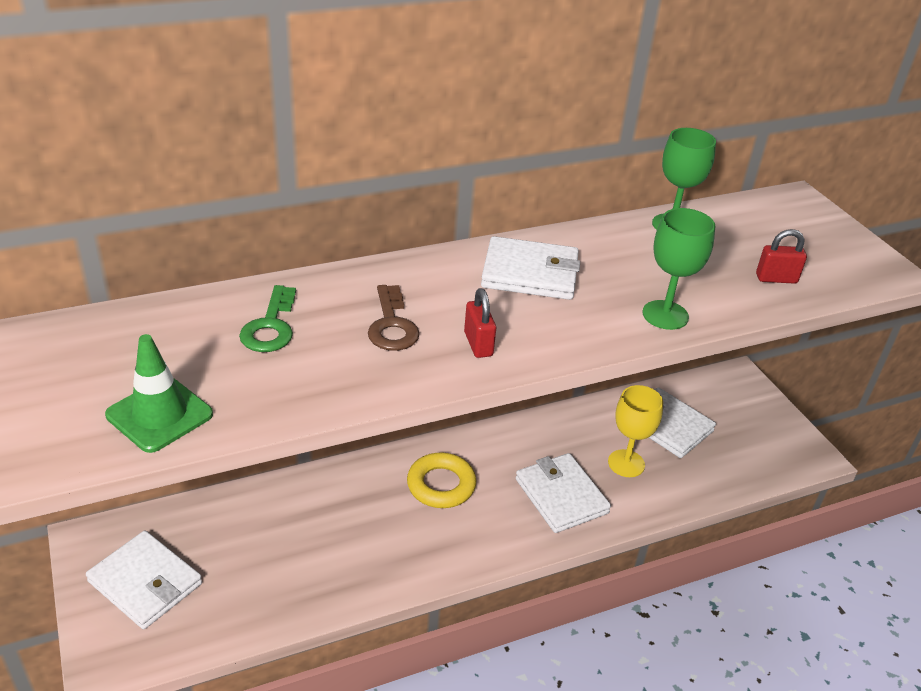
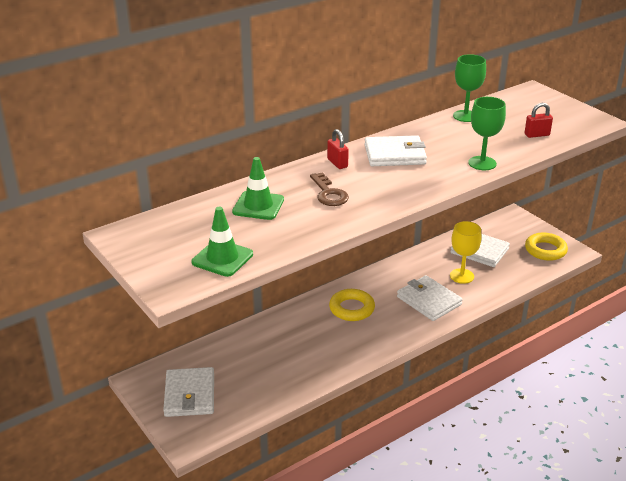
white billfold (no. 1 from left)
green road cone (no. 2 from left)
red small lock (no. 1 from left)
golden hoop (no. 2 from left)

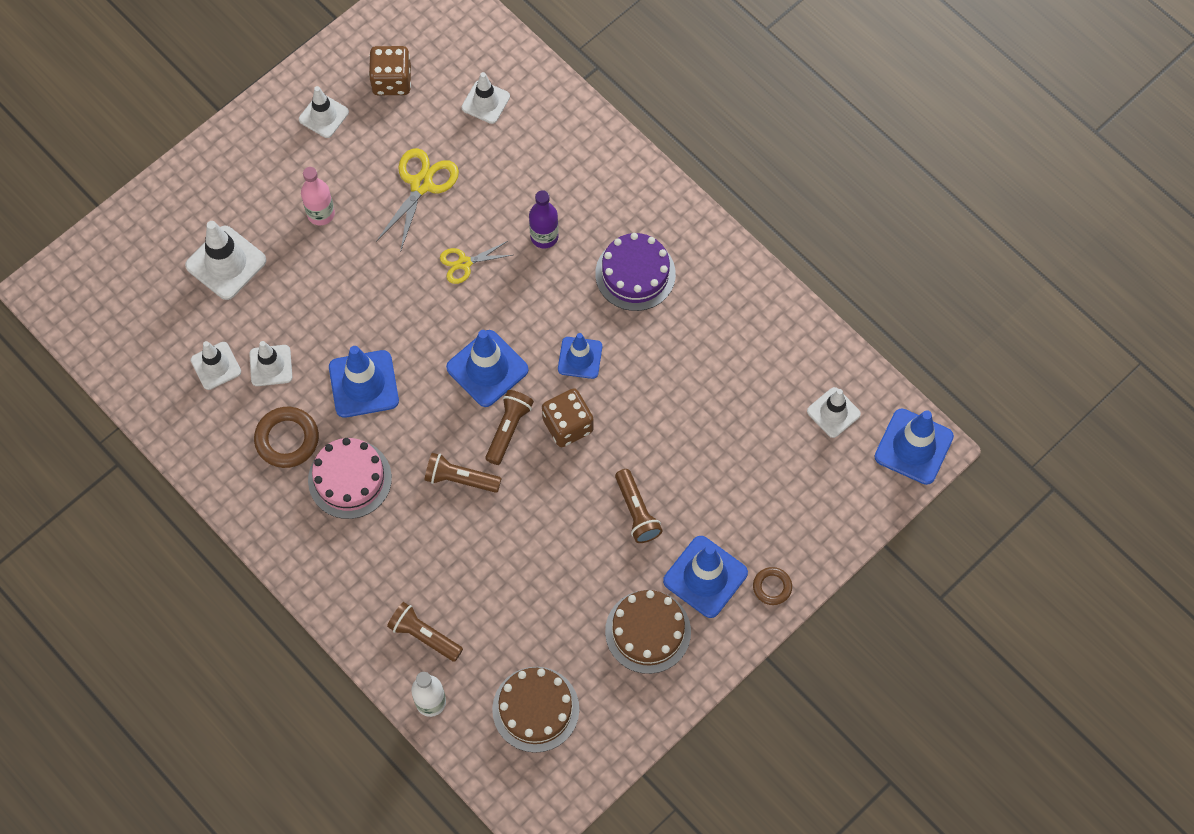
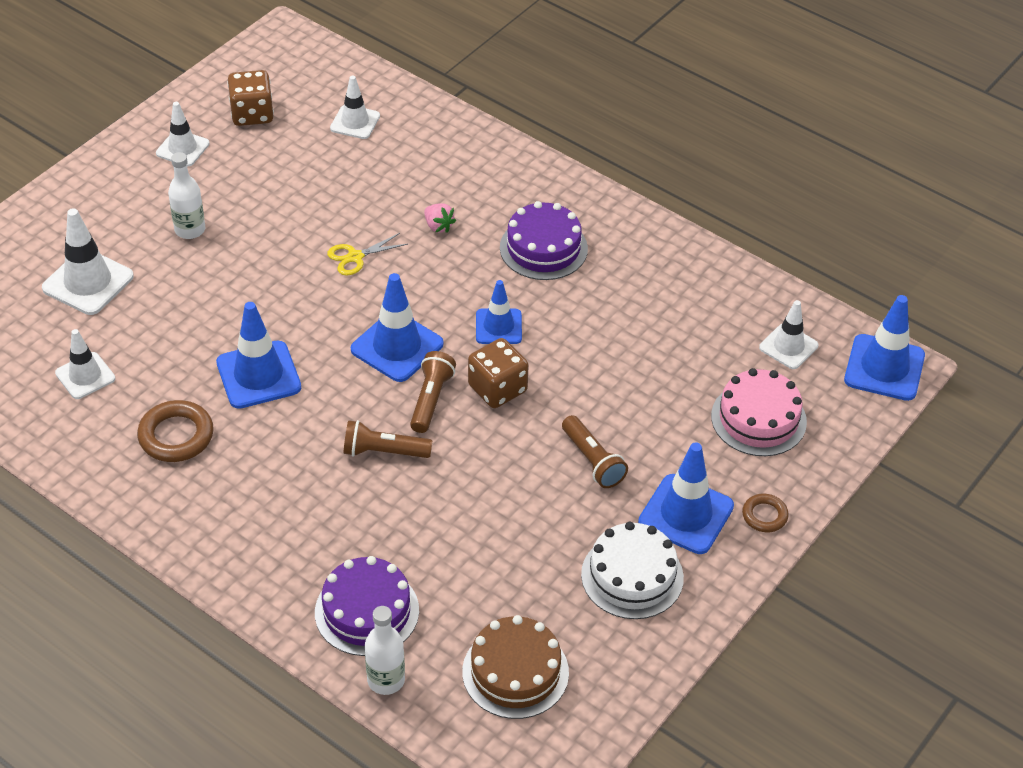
white bottle (no. 1 from left)
purple gateau (no. 1 from left)
pink strawberry
white gateau
pink gateau
white road cone (no. 3 from left in the first image)
golden shears (no. 1 from left in the first image)

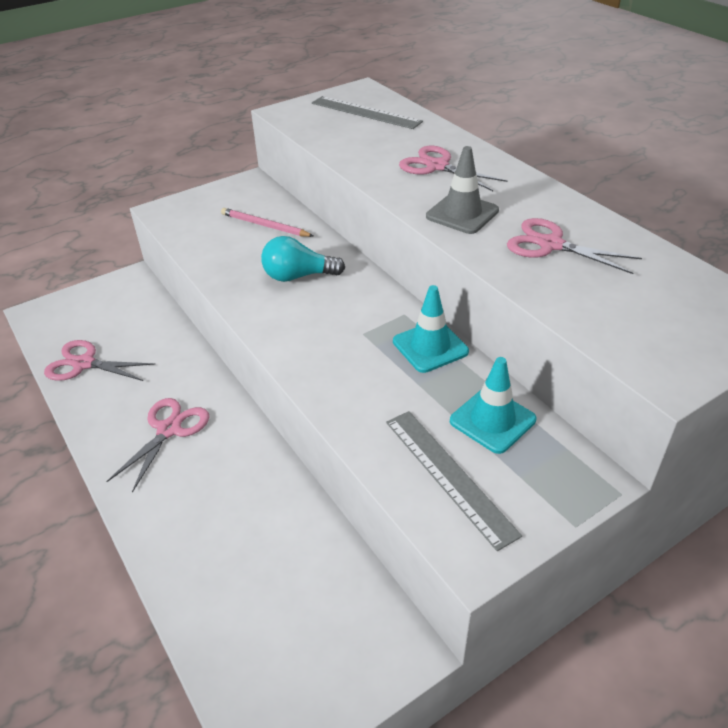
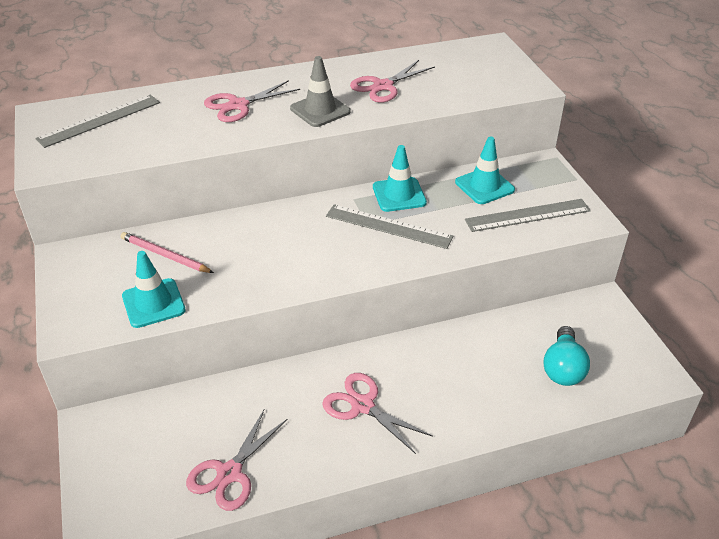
pink lead pencil
aqua road cone (no. 1 from left)
gray straightedge (no. 2 from left)
aqua lightbulb

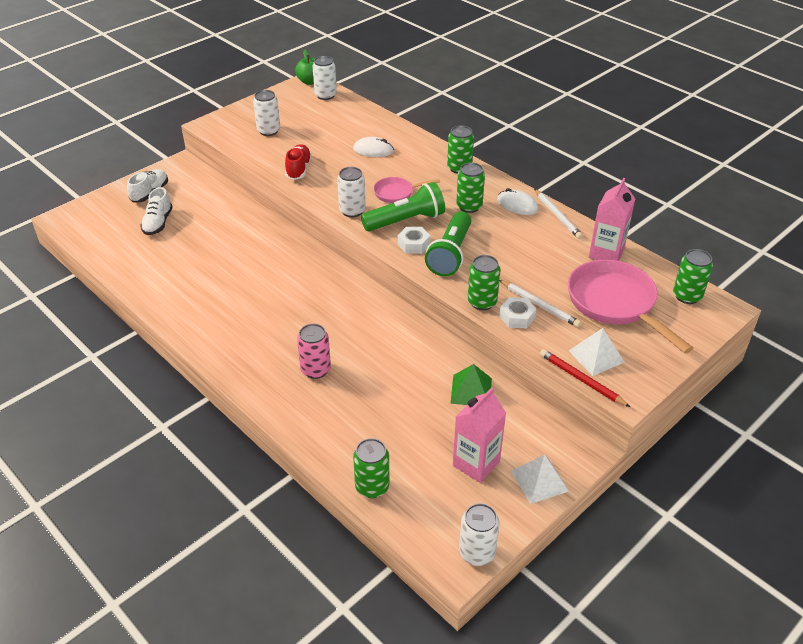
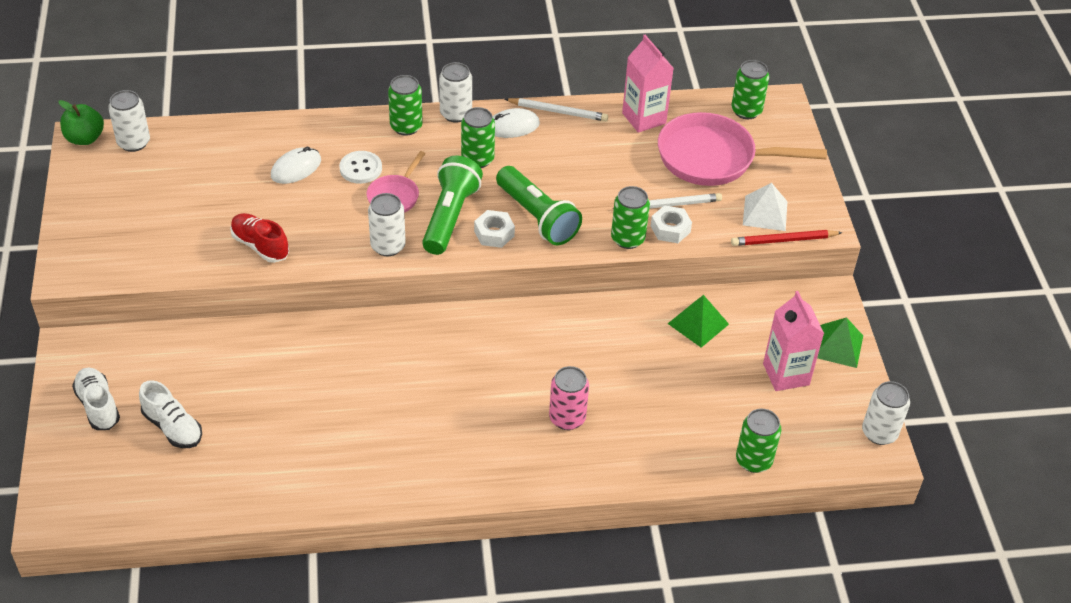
white sewing button
white soda can (no. 3 from left)
green pyramid (no. 2 from left)

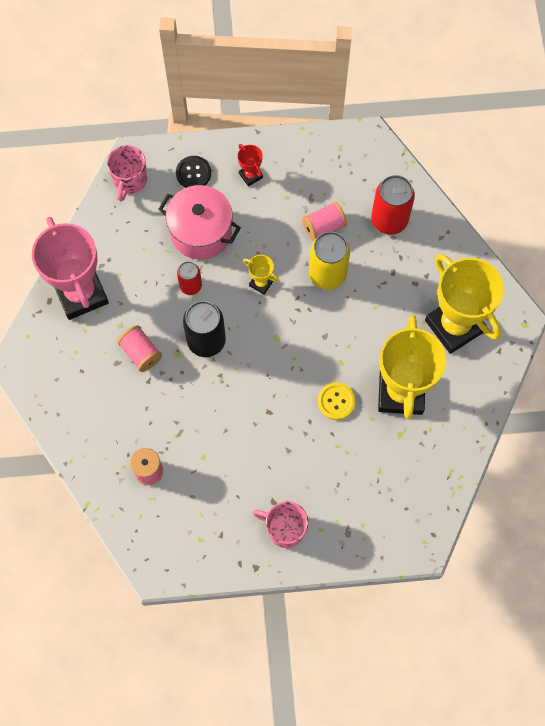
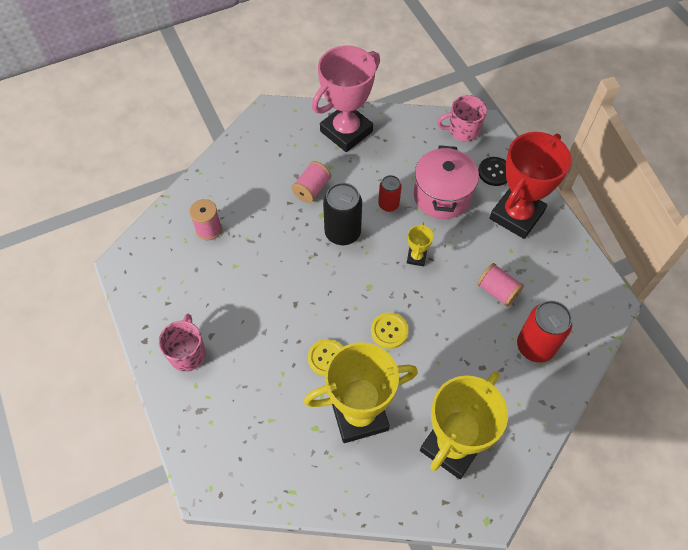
golden sewing button (no. 2 from left)
red award cup
golden soda can

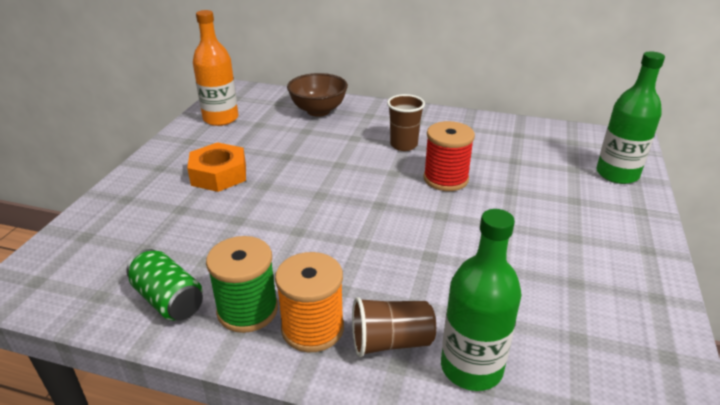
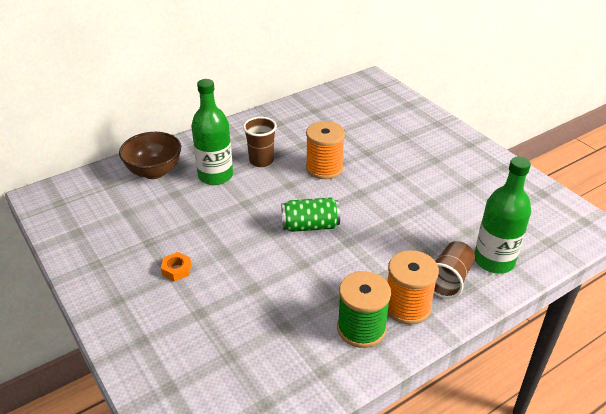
bright orange hex nut
green bottle (no. 1 from left)
green soda can
bright orange reel of thread (no. 1 from left)
bright orange bottle

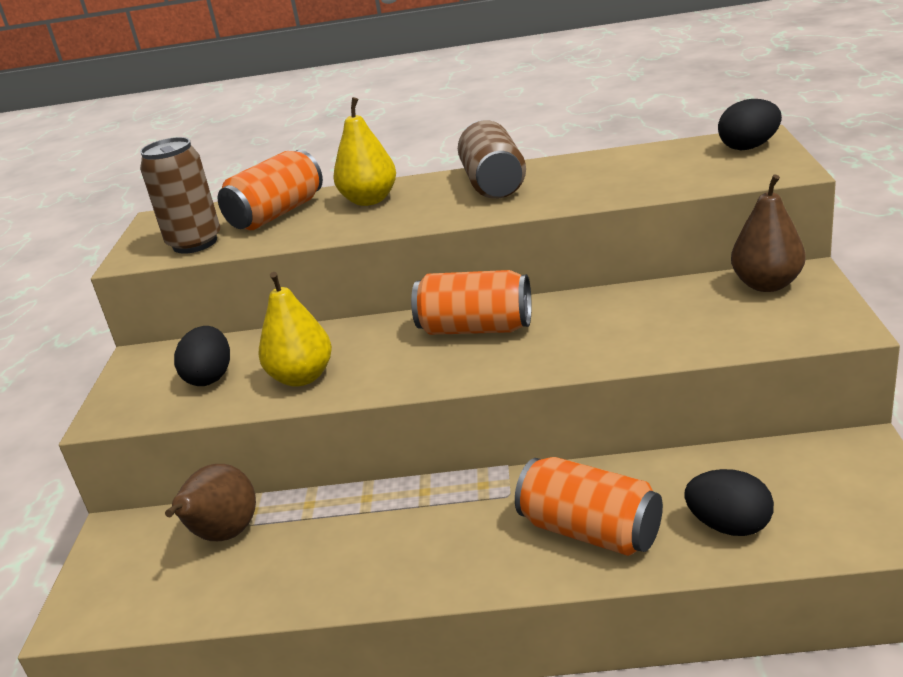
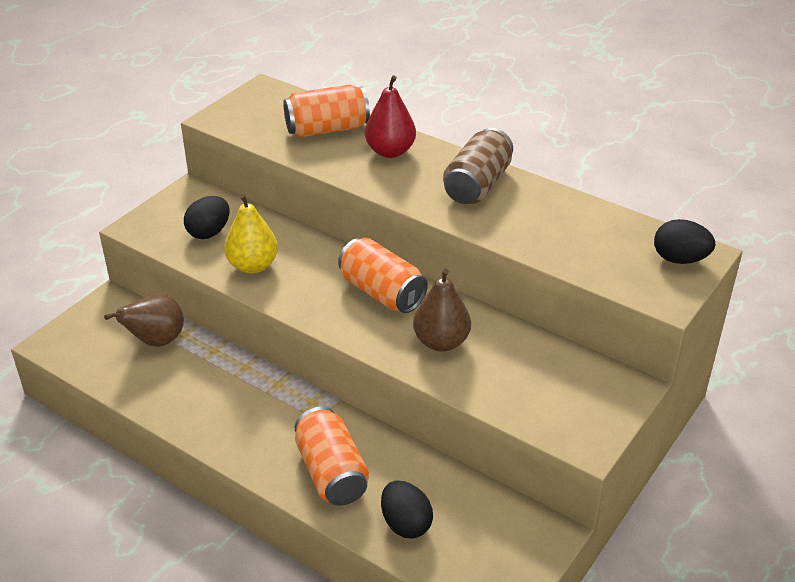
red pear
russet pear (no. 2 from left)
russet soda can (no. 1 from left in the first image)

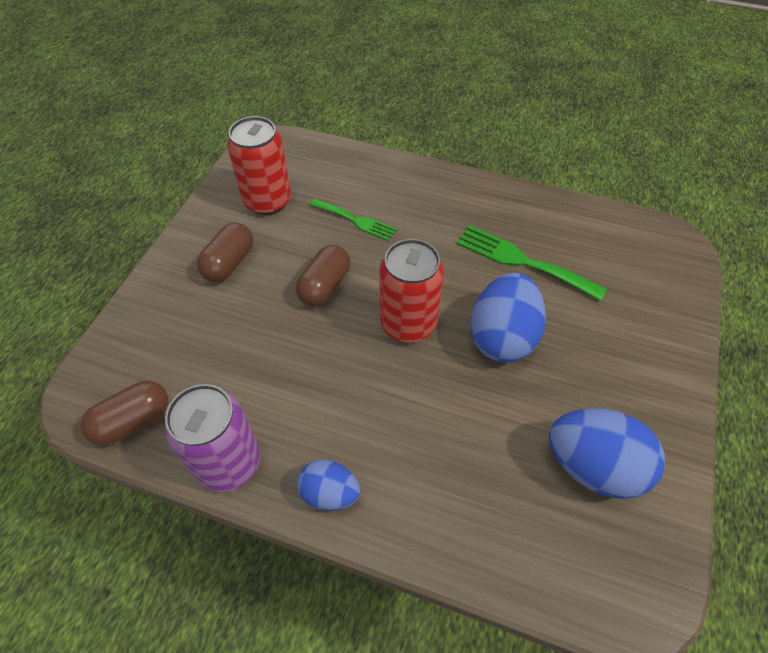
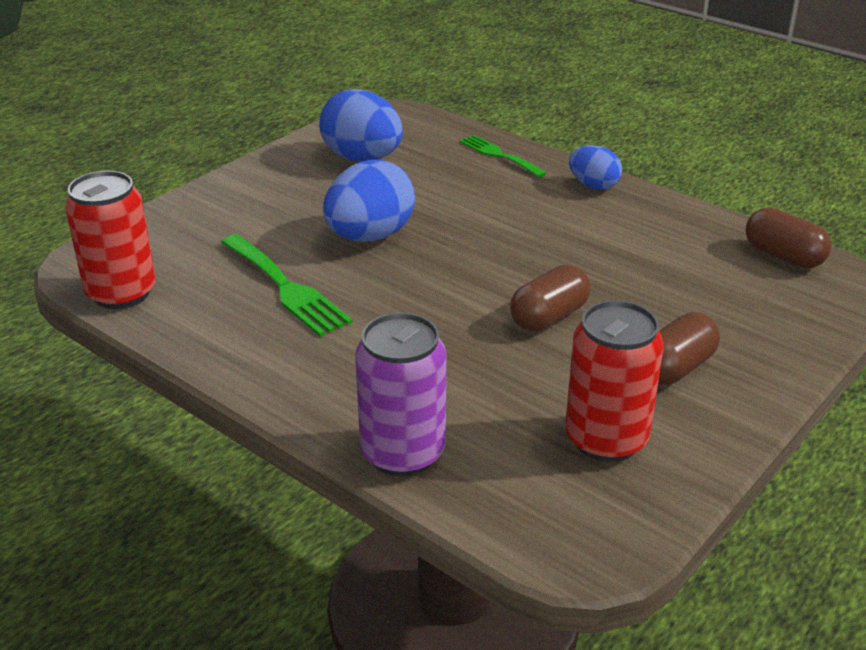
red soda can (no. 1 from left)
purple soda can
green table fork (no. 2 from left)
russet capsule (no. 3 from left)

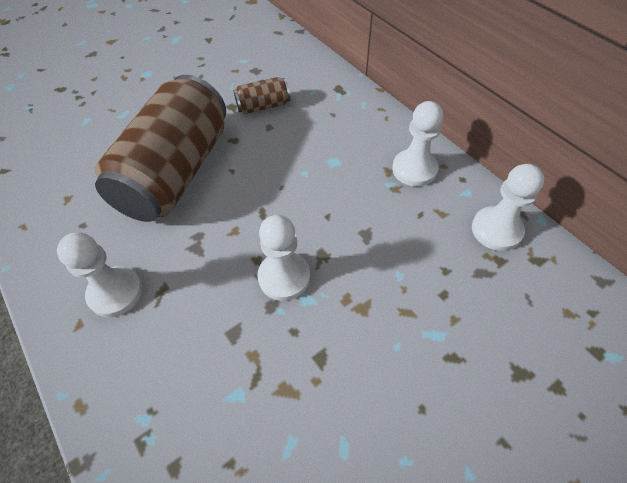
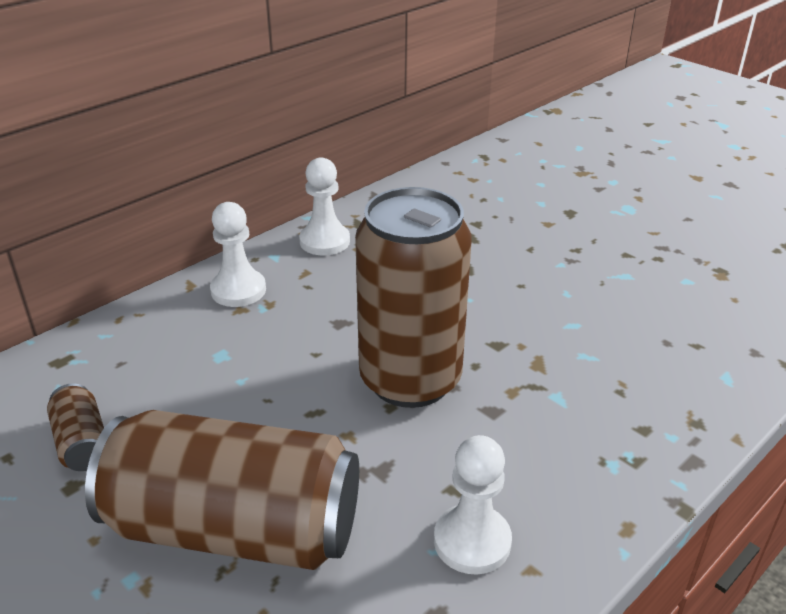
russet soda can (no. 3 from left)

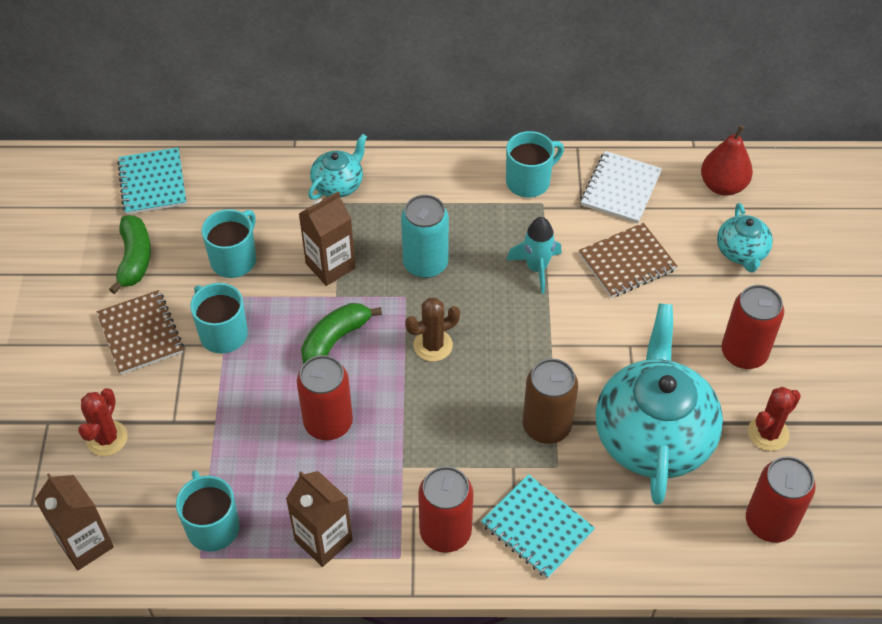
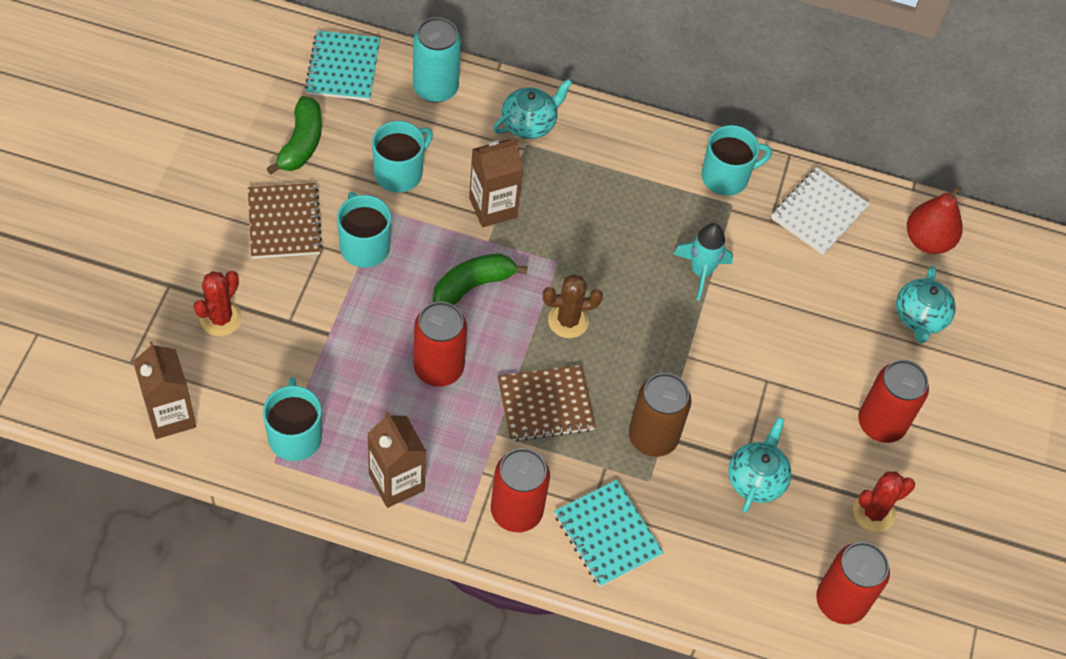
aqua soda can
russet notepad (no. 2 from left)
aqua china teapot (no. 2 from left)

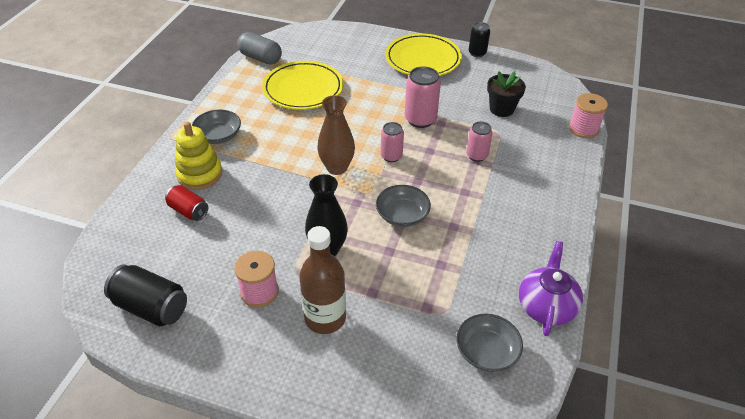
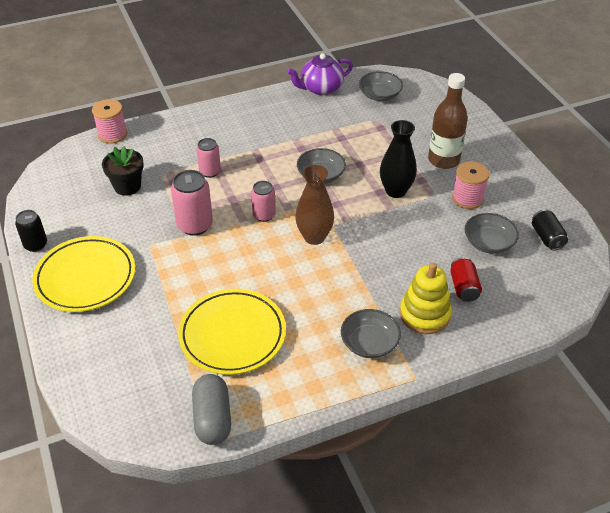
gray bowl (no. 4 from left)
black soda can (no. 2 from left)

